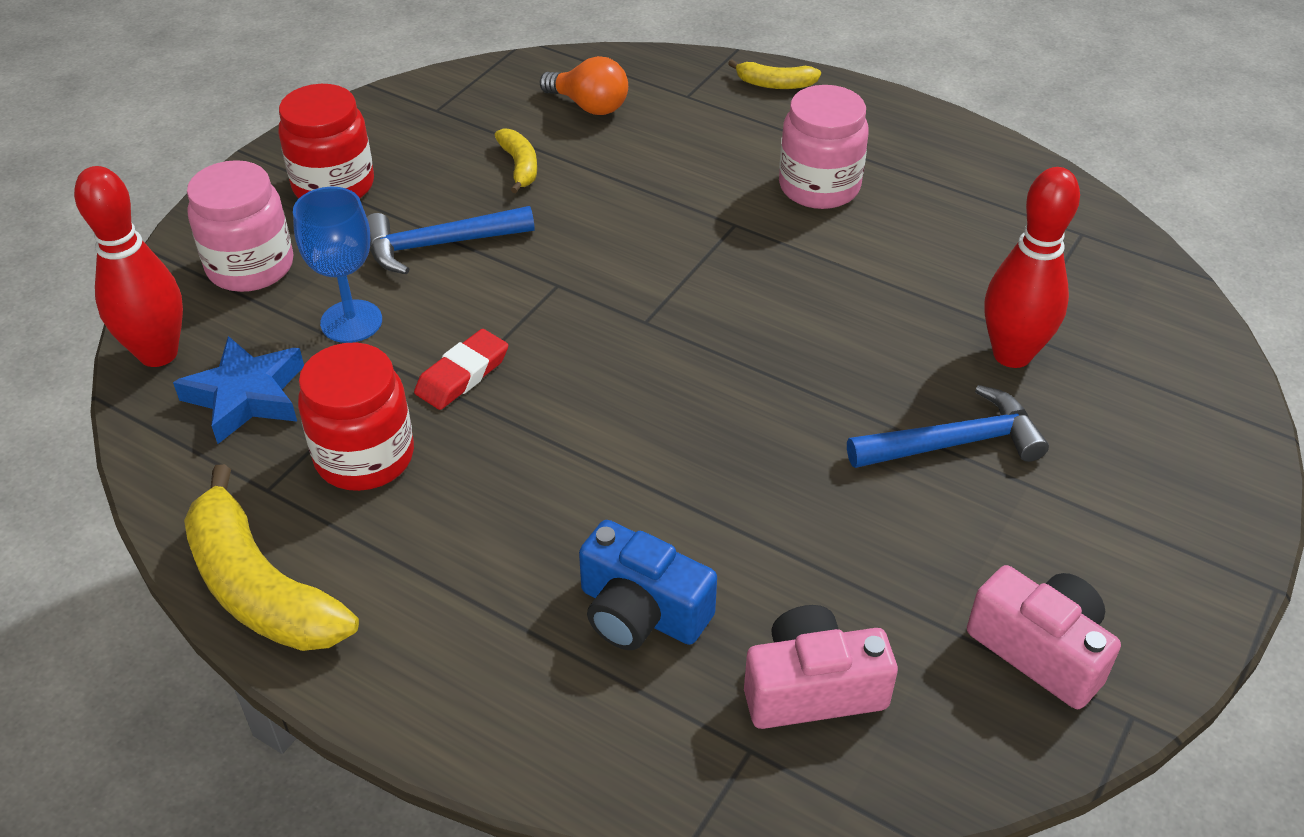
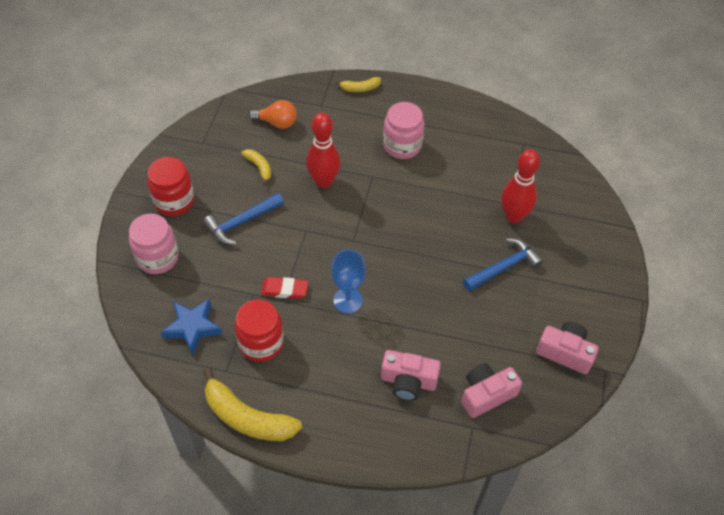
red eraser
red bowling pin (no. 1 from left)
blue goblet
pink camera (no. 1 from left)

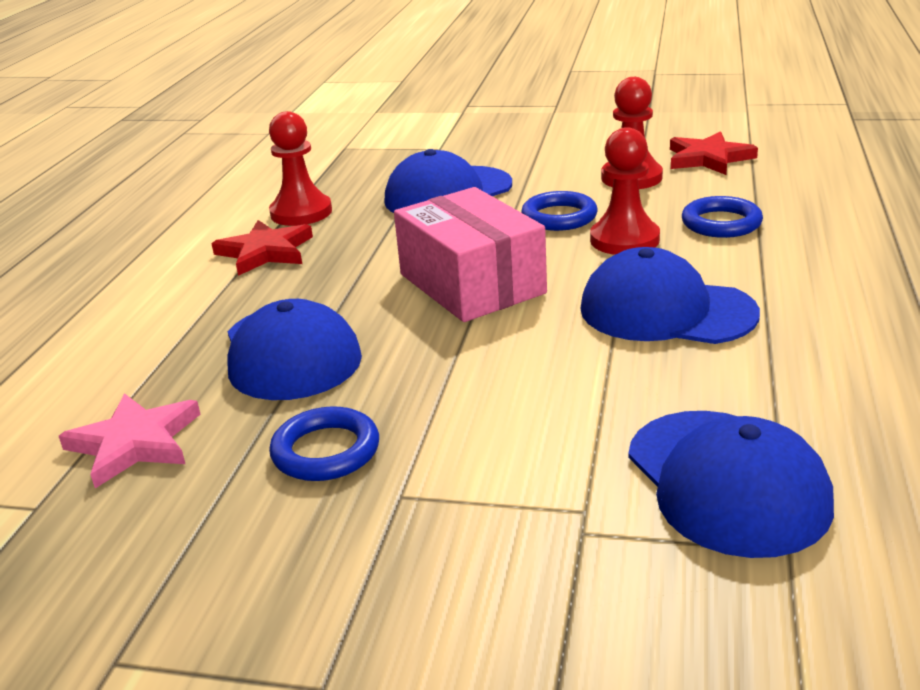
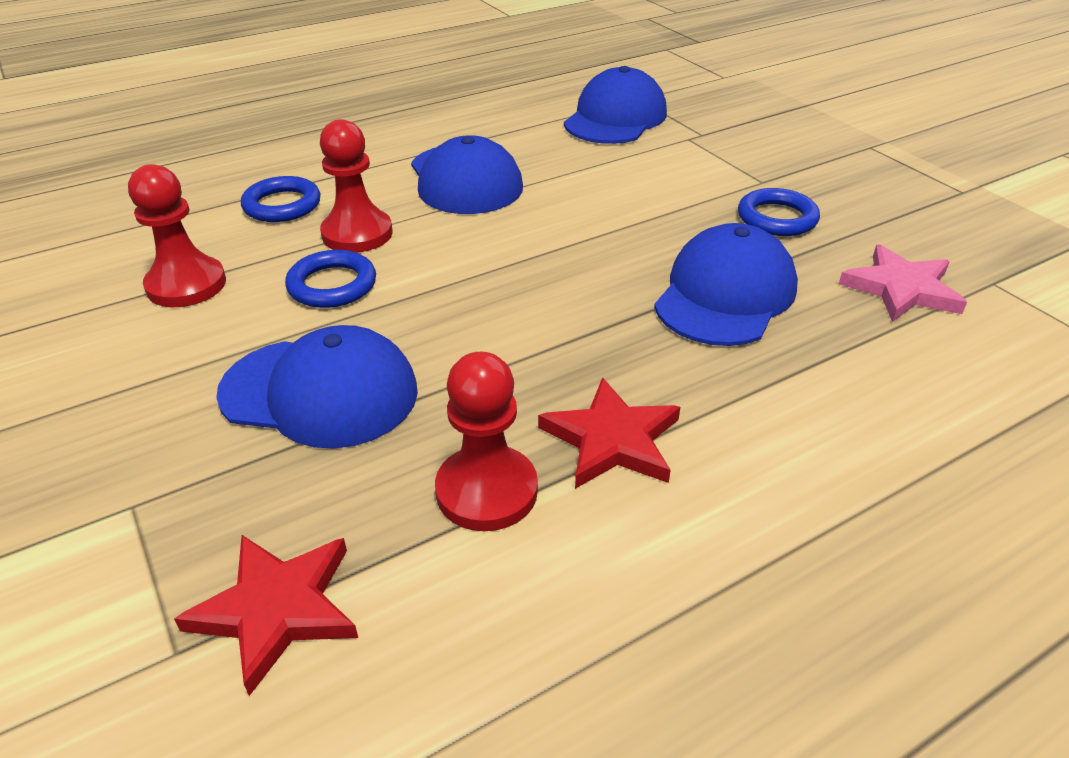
red star (no. 1 from left)
pink package

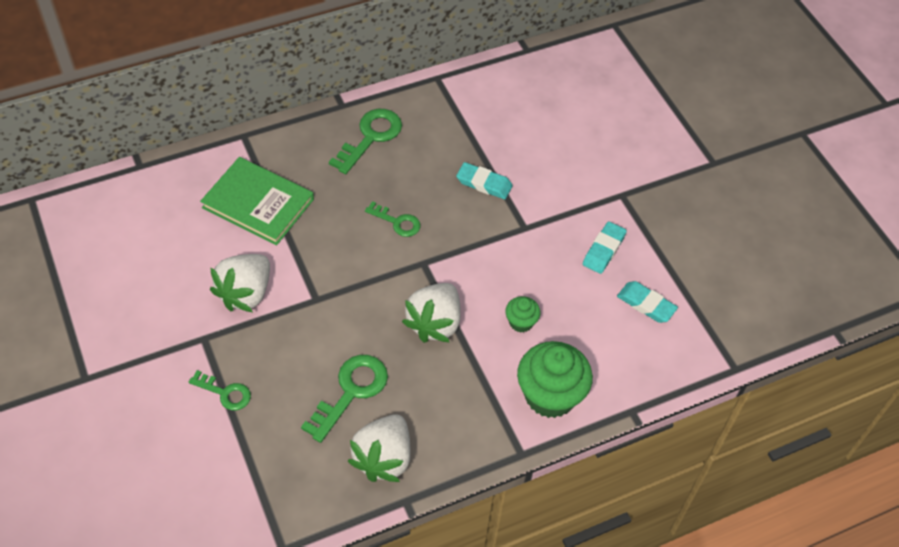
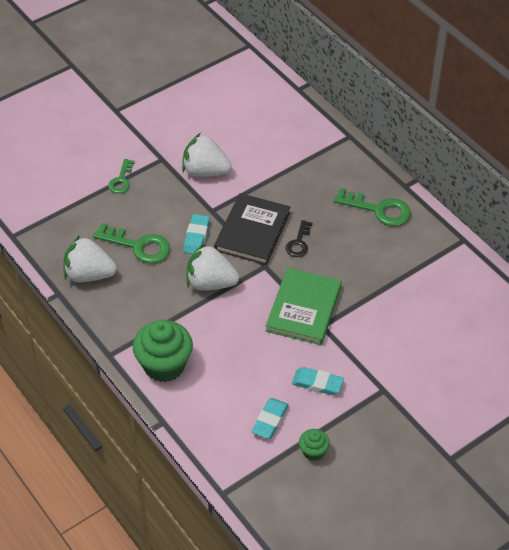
aqua eraser (no. 1 from left)
black book
green book
black latchkey
green cupcake (no. 2 from left)

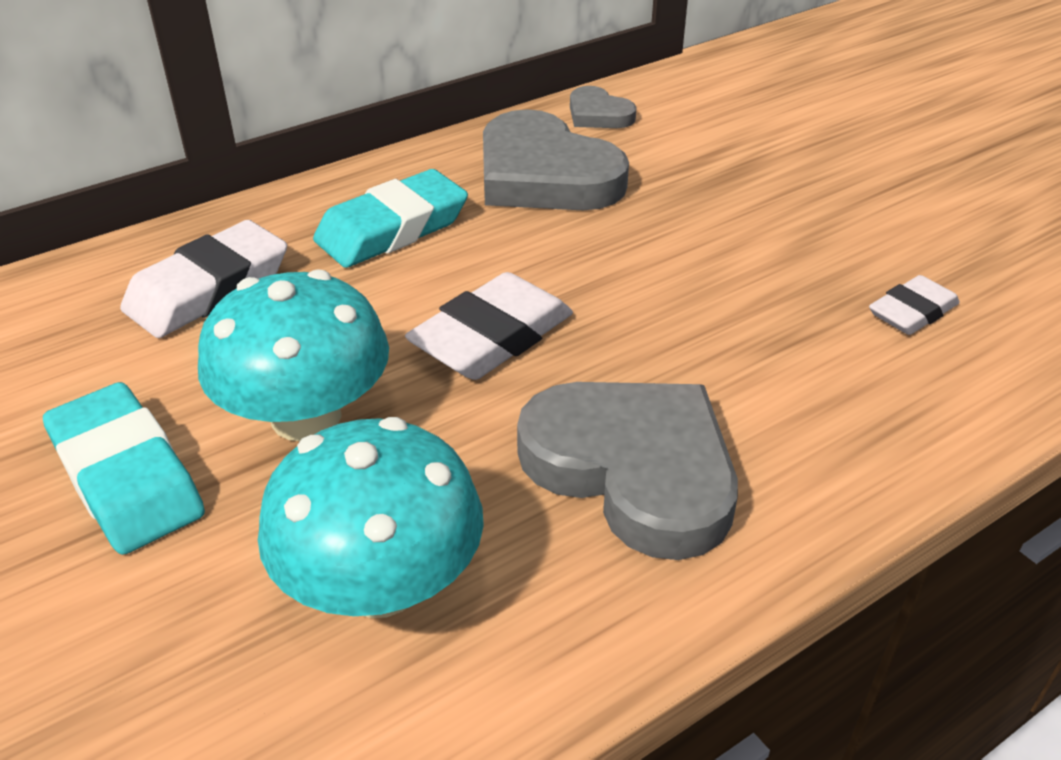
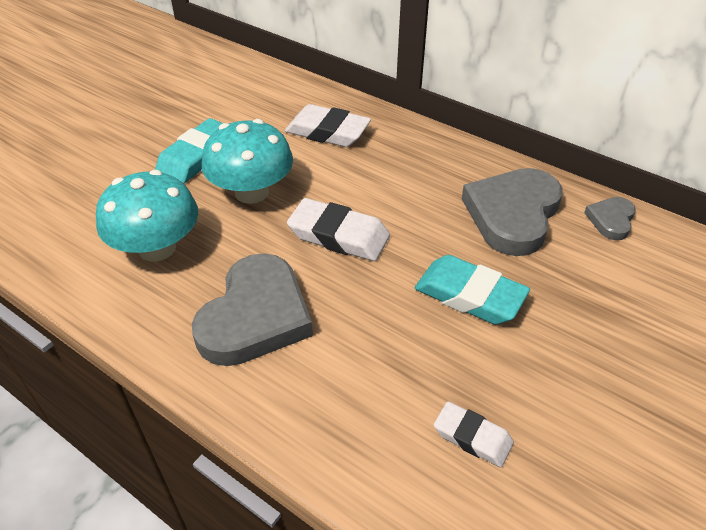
aqua eraser (no. 2 from left)

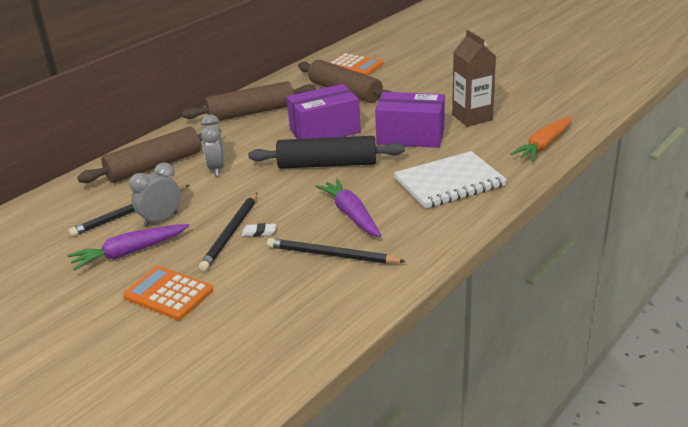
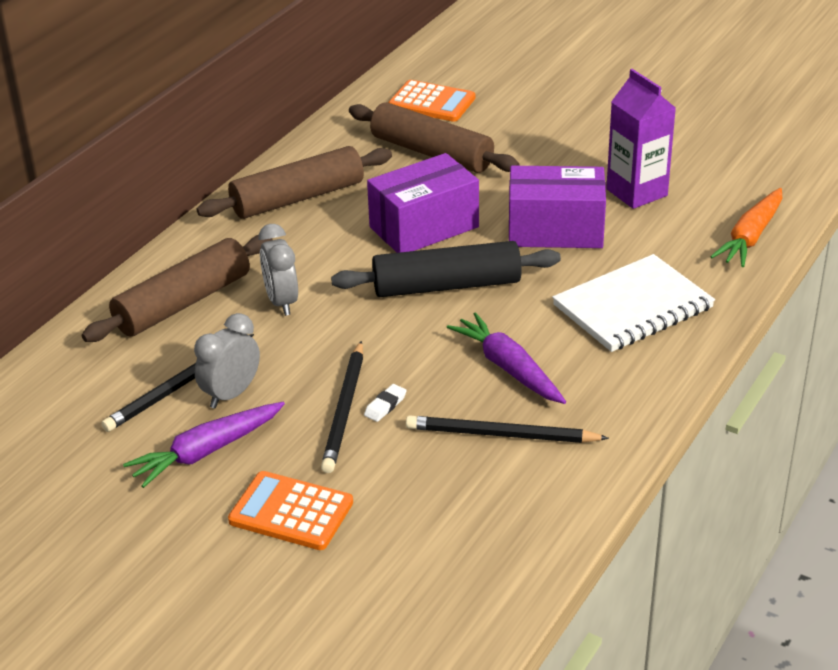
white eraser
purple carton

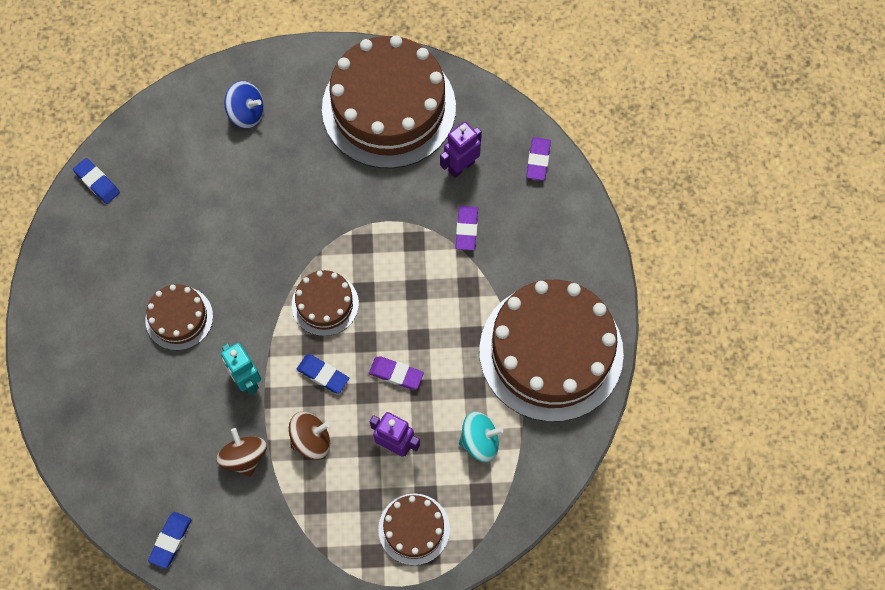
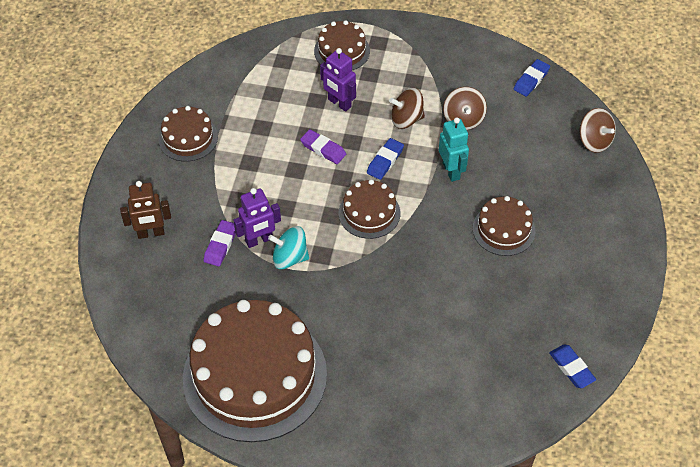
russet toy robot
russet gateau (no. 1 from left)
purple toy robot (no. 1 from left)
aqua toy top
blue eraser (no. 1 from left)
russet toy top (no. 3 from left)
blue toy top
purple eraser (no. 3 from left in the first image)

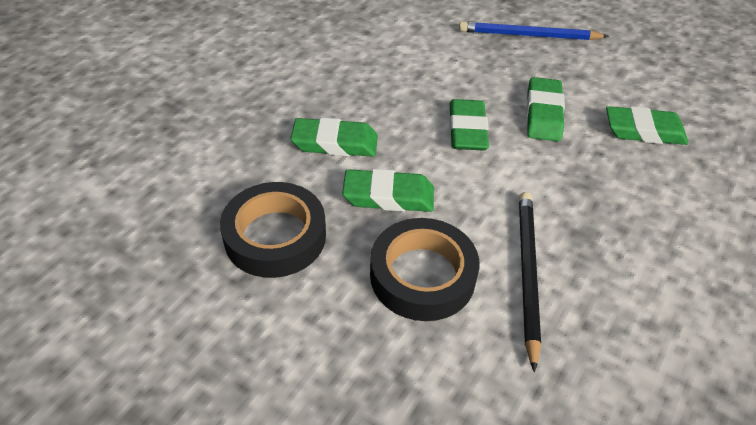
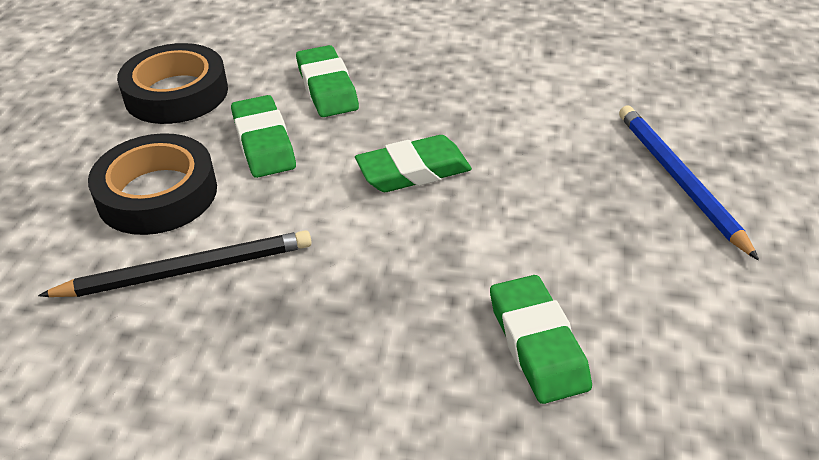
green eraser (no. 4 from left in the first image)

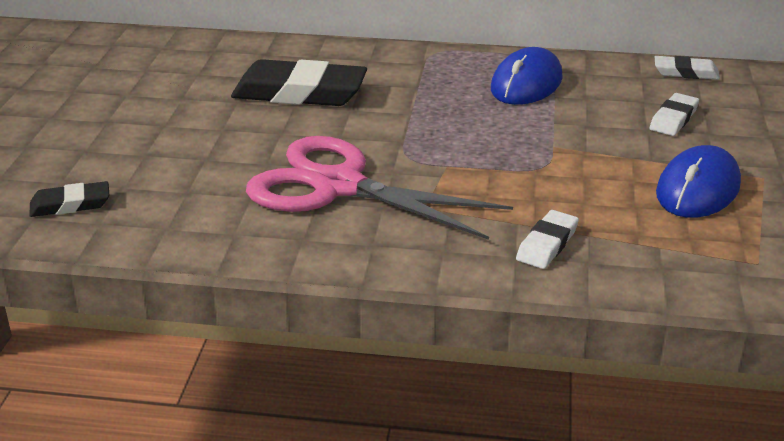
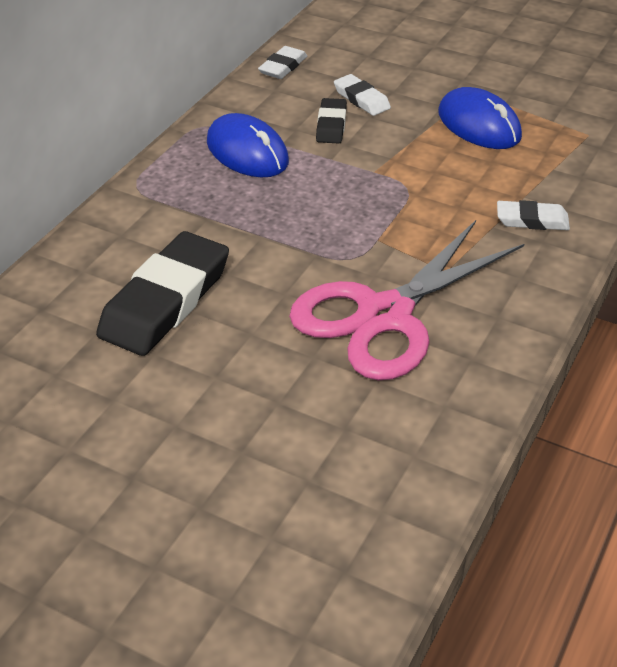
black eraser (no. 2 from left)
white eraser (no. 3 from left)

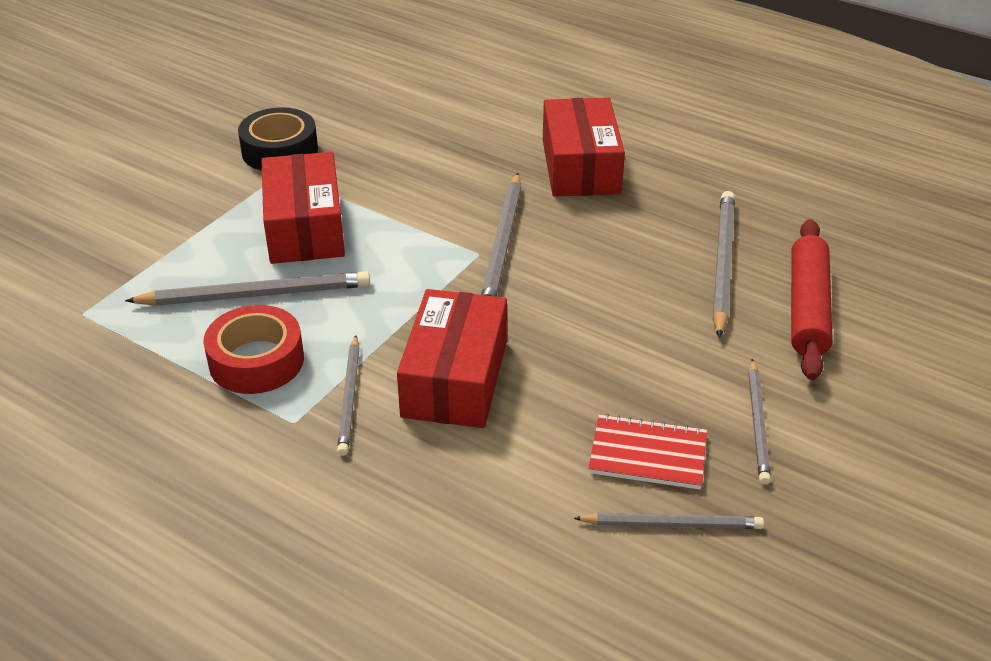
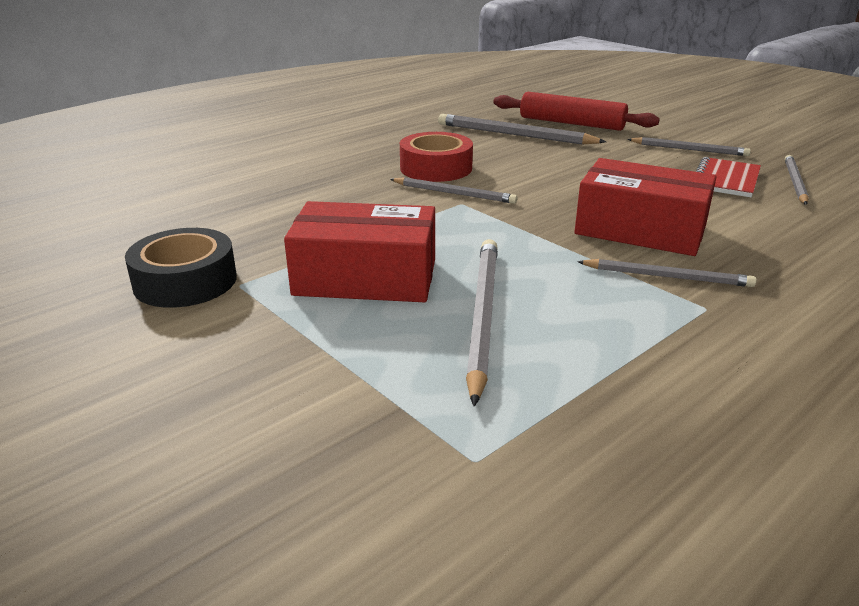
gray lead pencil (no. 1 from left)
red roll of tape
red package (no. 3 from left in the first image)

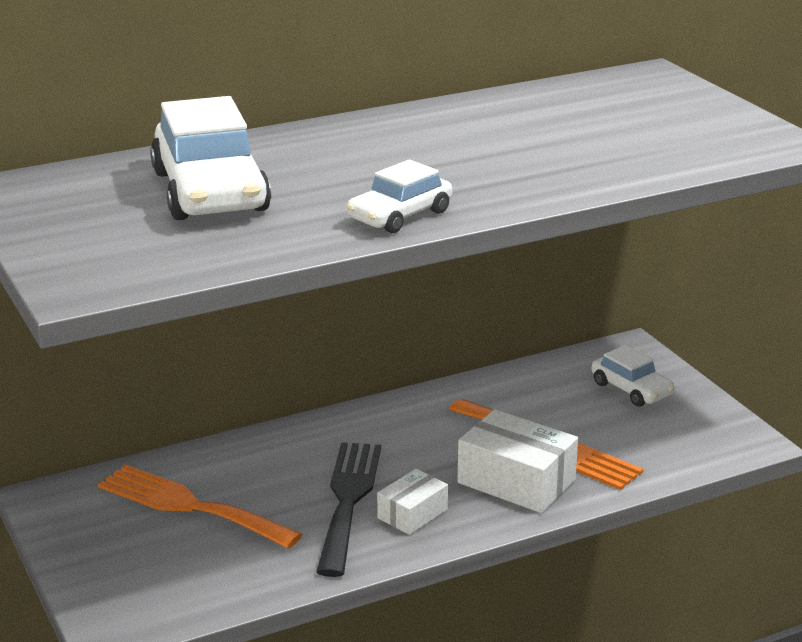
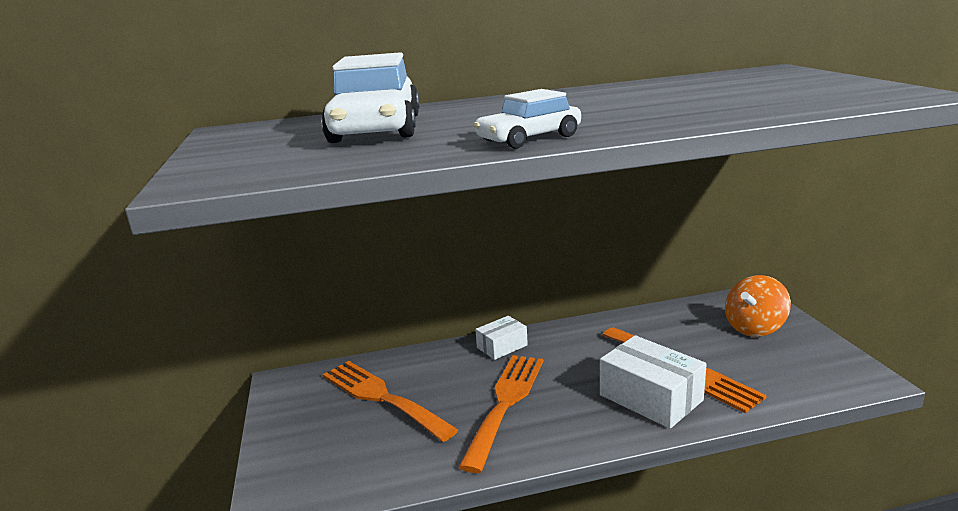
bright orange table fork (no. 2 from left)
white package (no. 1 from left)
bright orange toy top

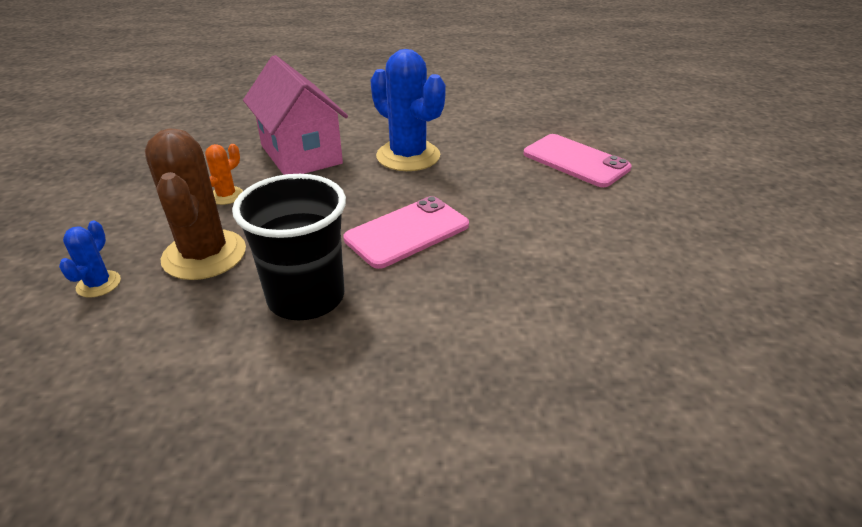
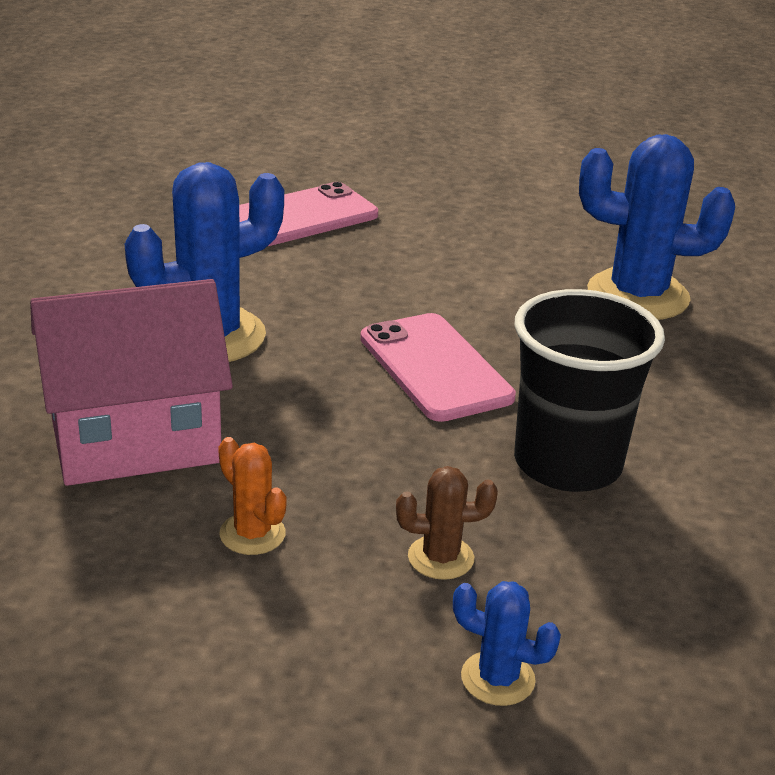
russet saguaro cactus
blue saguaro cactus (no. 3 from left)

